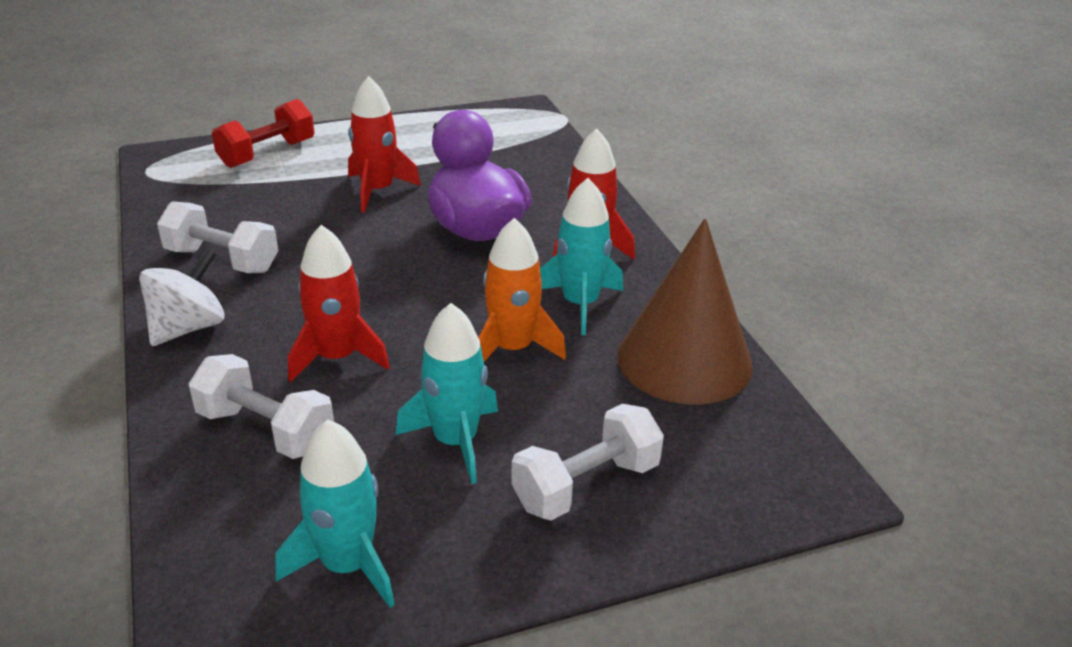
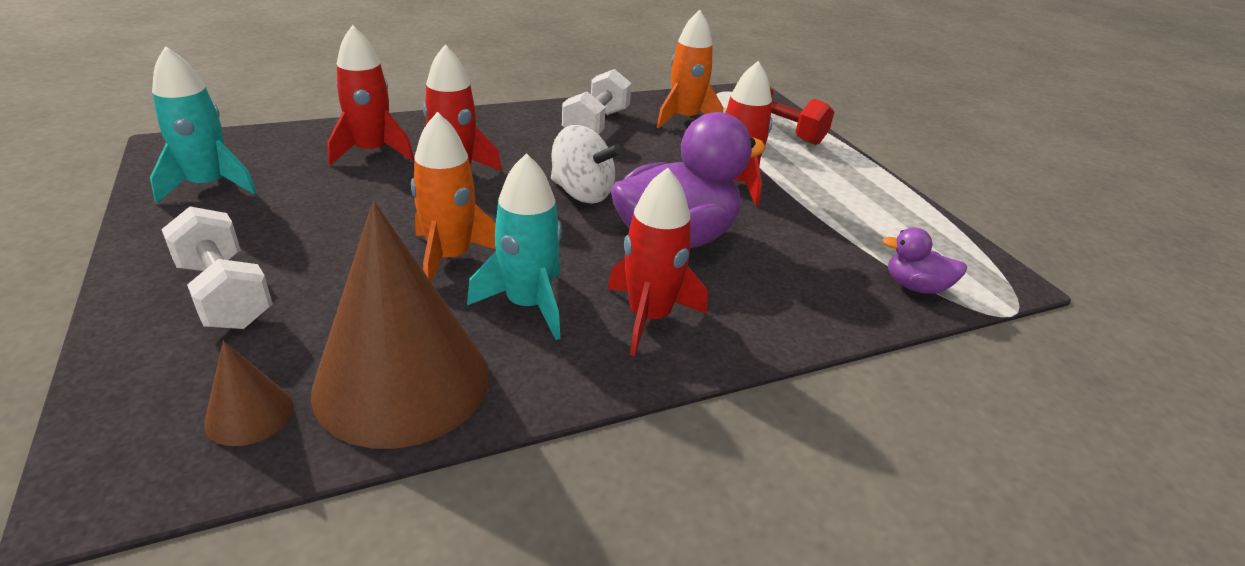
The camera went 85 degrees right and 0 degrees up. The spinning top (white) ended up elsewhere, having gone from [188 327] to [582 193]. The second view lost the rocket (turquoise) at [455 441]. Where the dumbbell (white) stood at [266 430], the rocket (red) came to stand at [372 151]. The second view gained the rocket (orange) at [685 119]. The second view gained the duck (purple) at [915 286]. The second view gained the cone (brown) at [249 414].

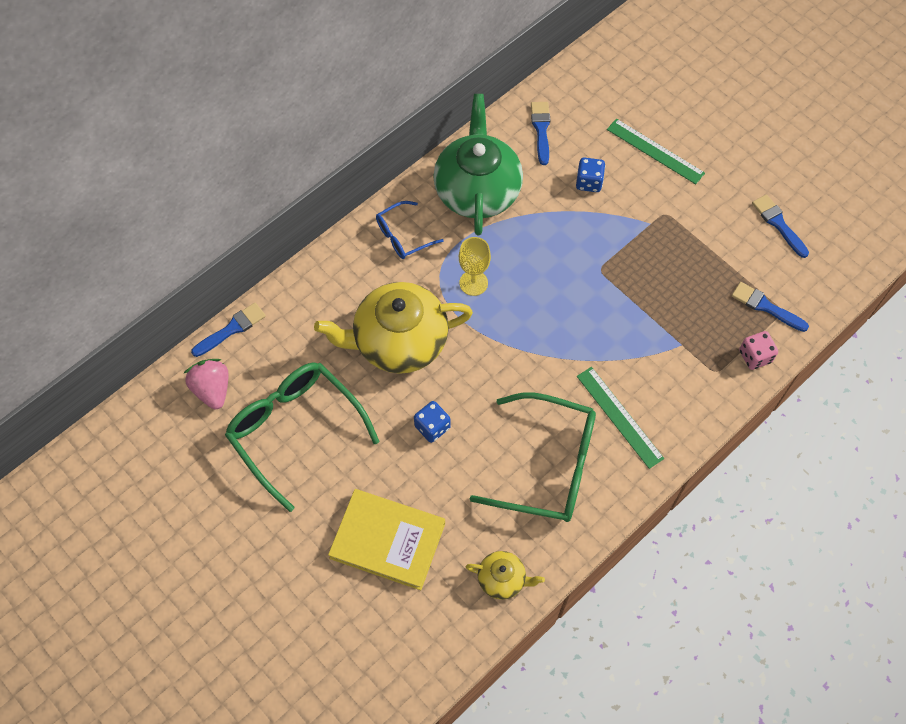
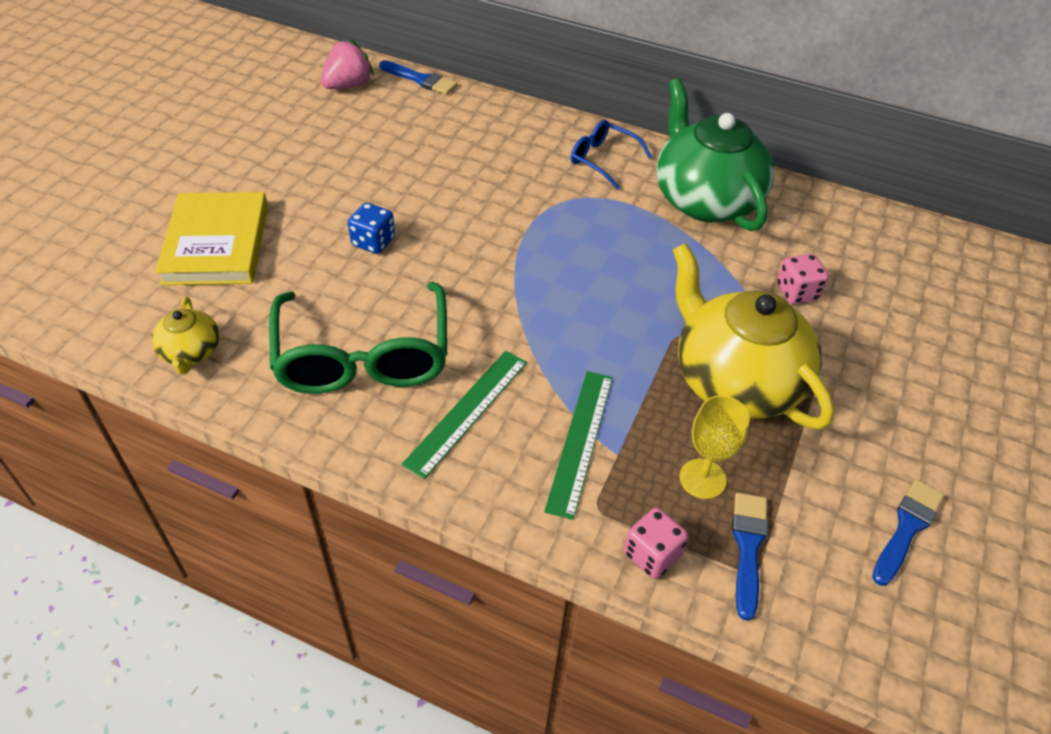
The camera went 65 degrees right and 15 degrees down. The teapot (green) at [477 190] ended up facing another way, 90 degrees counterclockwise from before. The second view lost the brush (blue) at [541 130]. The ruler (green) ended up elsewhere, having gone from [655 151] to [580 441]. What was the dice (blue) at [589 182] turned into the dice (pink) at [797 292]. The goblet (yellow) ended up elsewhere, having gone from [473 283] to [702 479]. The teapot (yellow) ended up elsewhere, having gone from [399 342] to [735 380]. The second view lost the glasses (green) at [295 430].

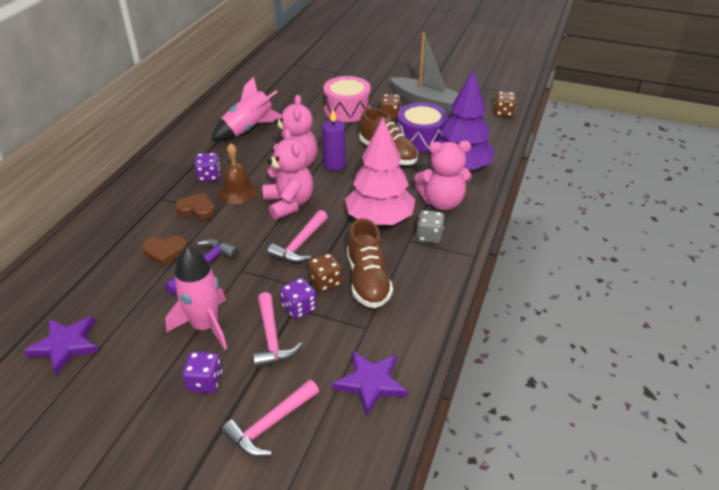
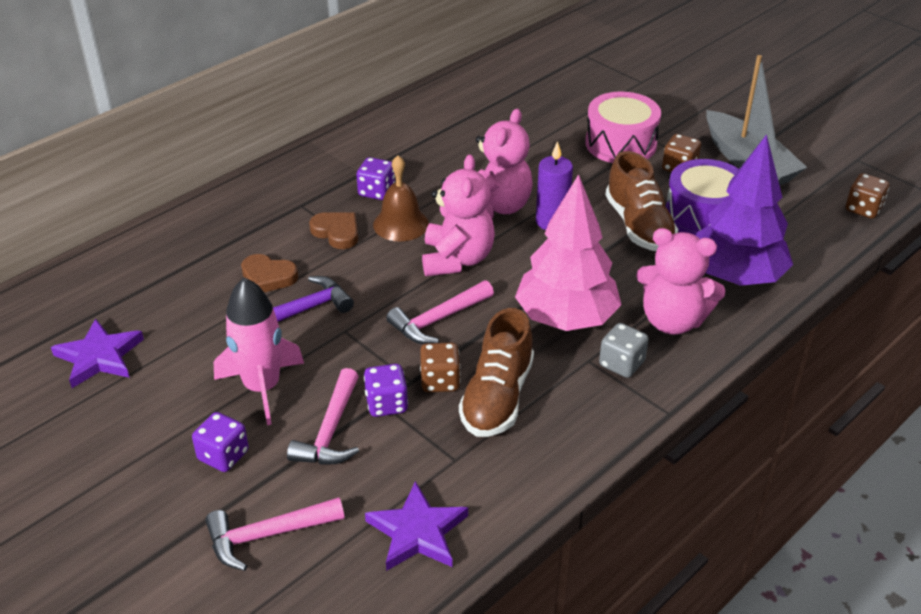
The camera went 25 degrees right and 0 degrees up. The second view lost the rocket (pink) at [248 130].

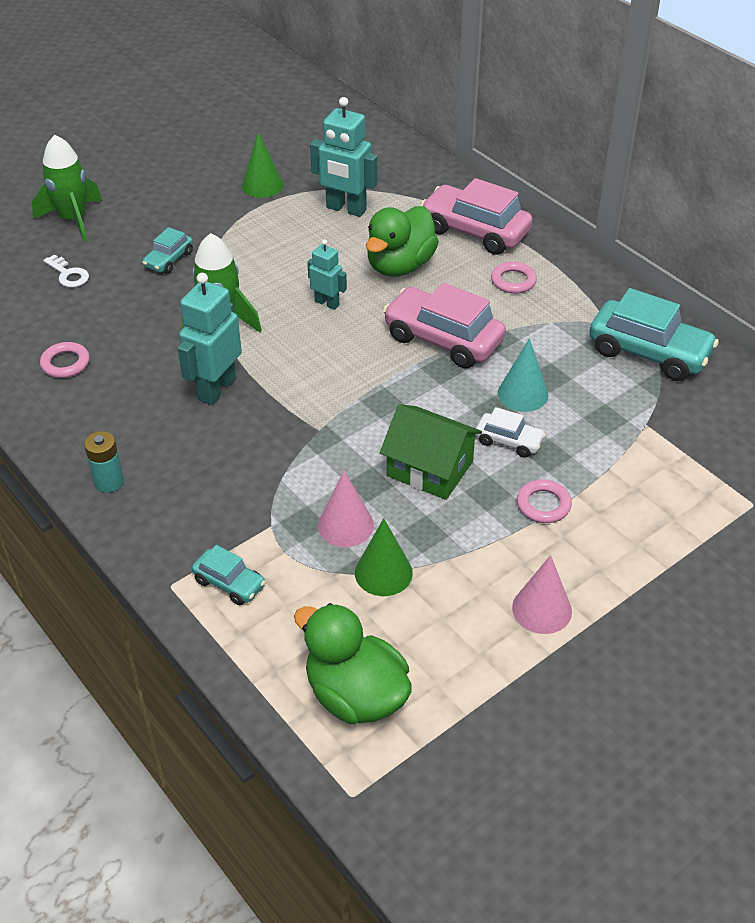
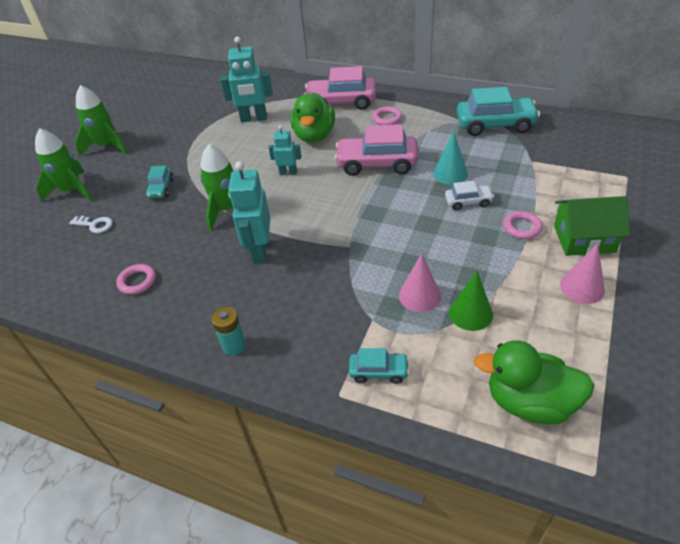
The camera went 25 degrees left and 0 degrees up. The second view lost the cone (green) at [262 185]. The house (green) ended up elsewhere, having gone from [430 468] to [584 239]. The second view gained the rocket (green) at [107 146].

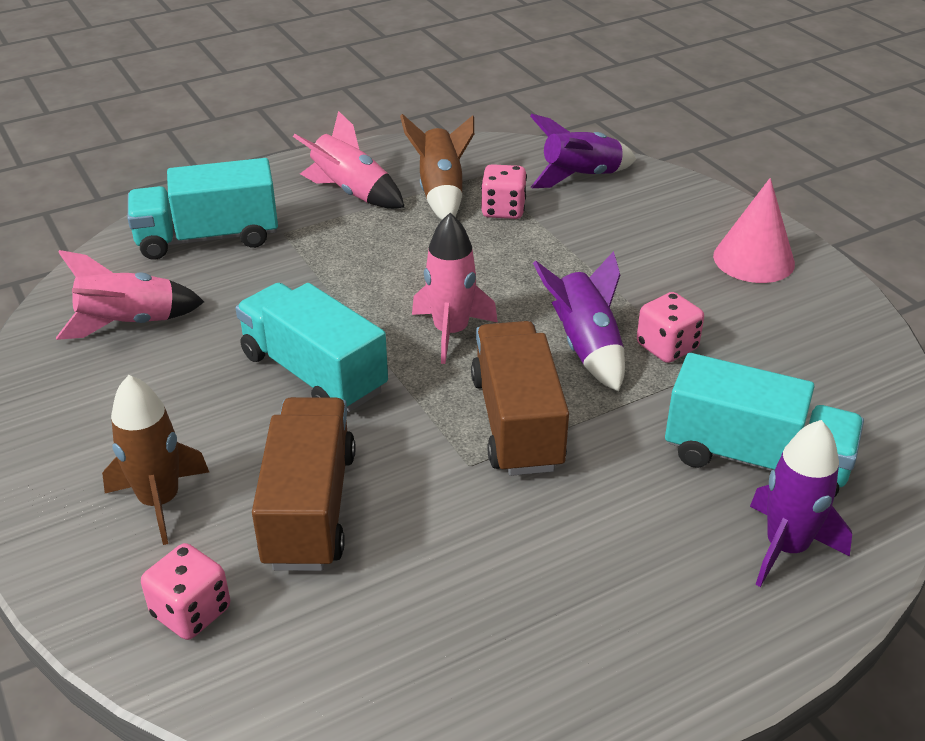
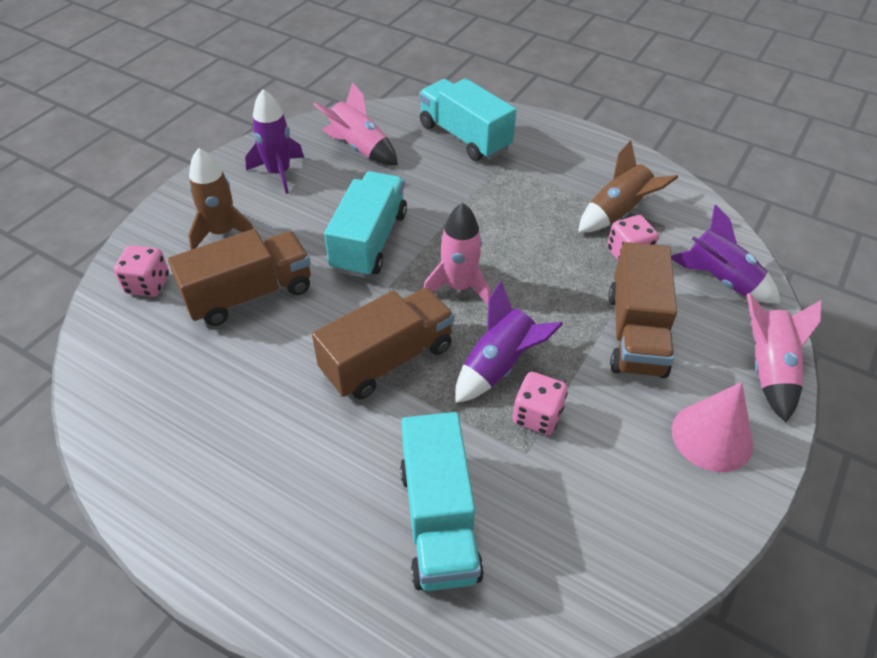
The camera went 60 degrees right and 10 degrees up. The rocket (pink) ended up elsewhere, having gone from [351 192] to [768 370]. The rocket (purple) ended up elsewhere, having gone from [786 547] to [279 173]. The second view gained the truck (brown) at [635 333].

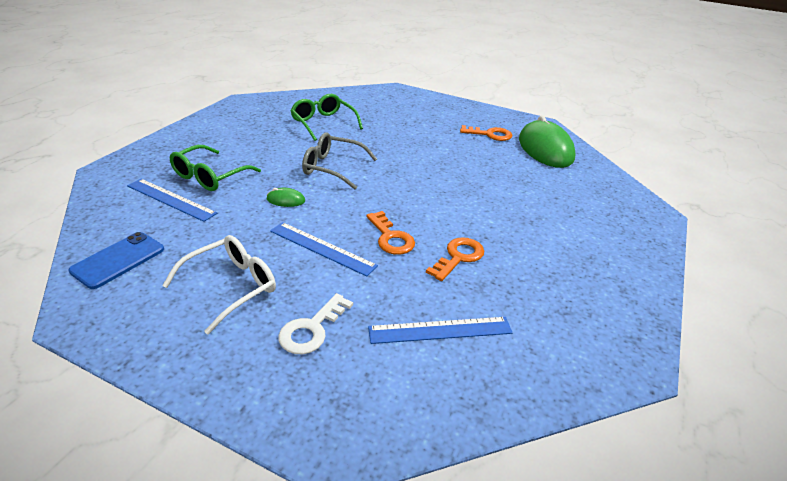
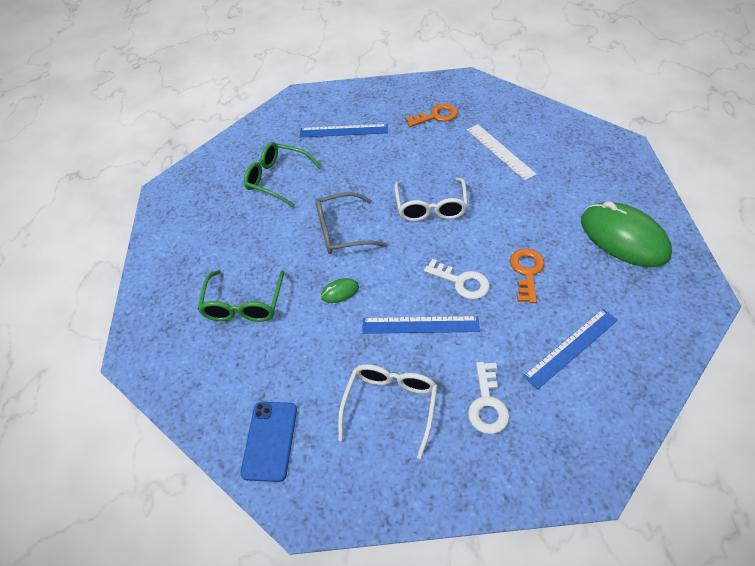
The camera went 25 degrees left and 15 degrees up. The mouse (green) ended up elsewhere, having gone from [545 149] to [623 238]. The ruler (blue) ended up elsewhere, having gone from [171 199] to [343 131]. What was the key (orange) at [391 237] turned into the key (white) at [461 282]. The second view gained the ruler (white) at [500 151]. The second view gained the glasses (white) at [431 207].

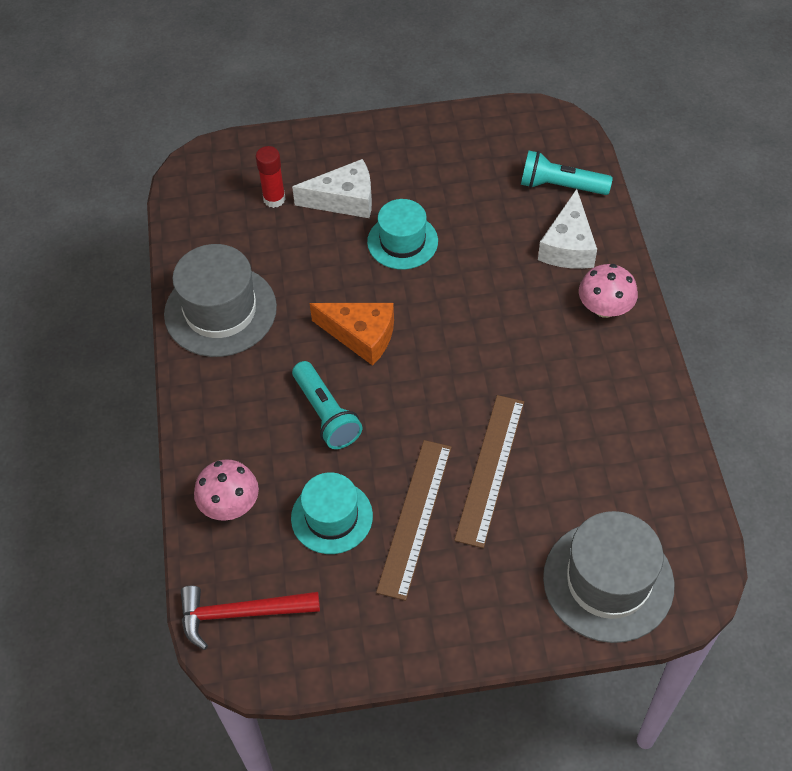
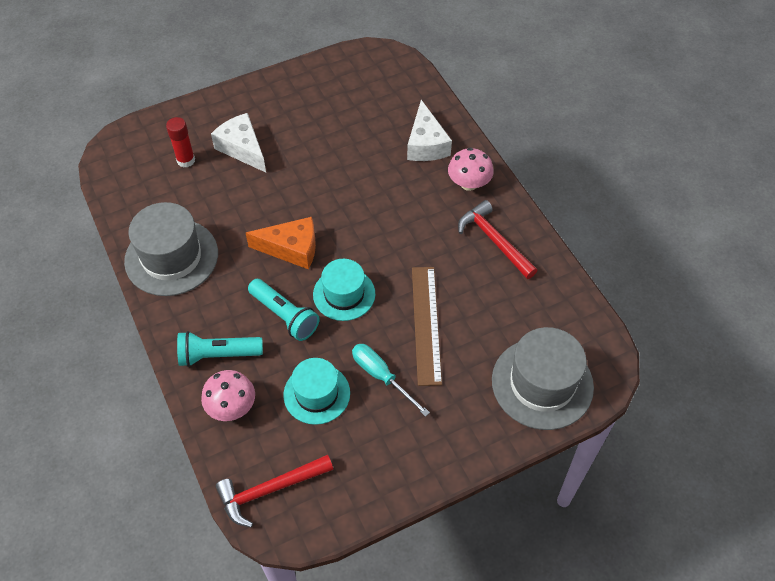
The camera went 20 degrees left and 0 degrees up. The flashlight (turquoise) ended up elsewhere, having gone from [560 186] to [218 355]. The cheese (white) at [344 200] ended up facing another way, 105 degrees counterclockwise from before. The hat (turquoise) ended up elsewhere, having gone from [402 241] to [344 294]. Where the ruler (brown) stood at [415 517], the screwdriver (turquoise) came to stand at [381 376]. The second view gained the hammer (red) at [494 240].

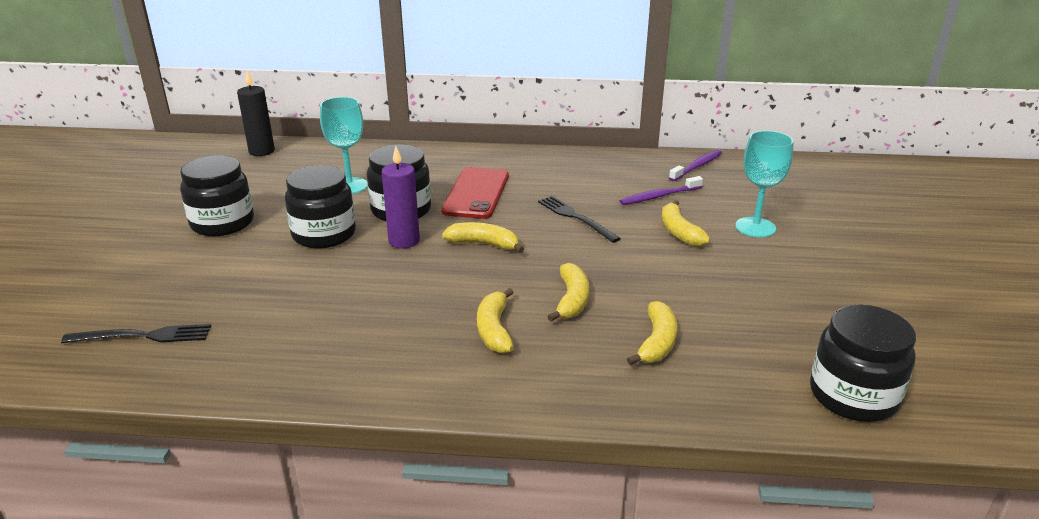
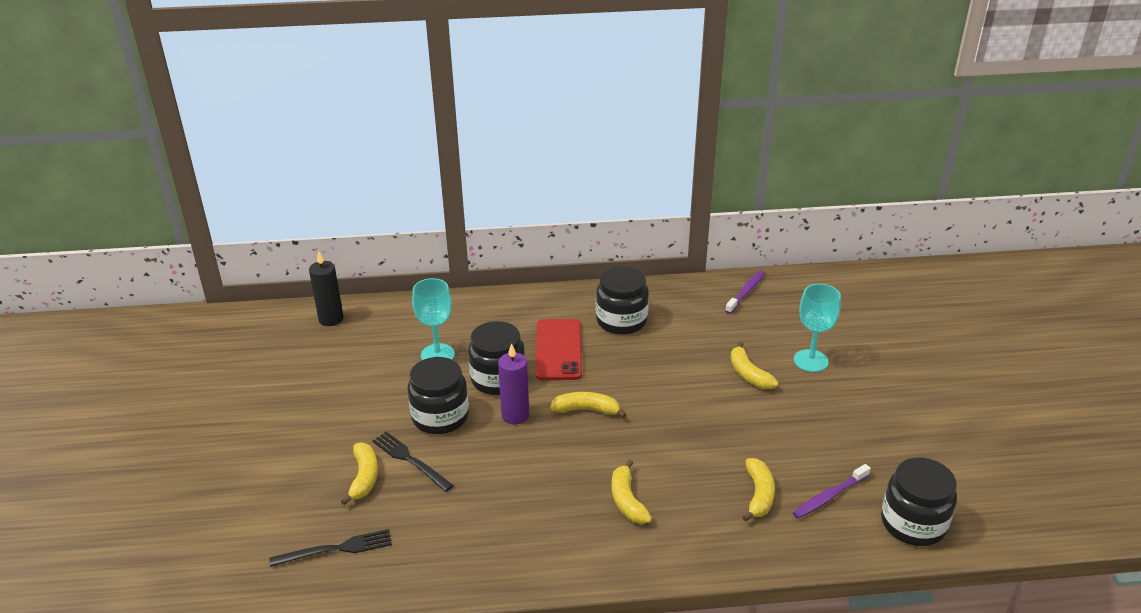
The camera went 10 degrees left and 5 degrees up. The jar (black) ended up elsewhere, having gone from [222 223] to [621 321]. The toothbrush (purple) ended up elsewhere, having gone from [659 196] to [829 496]. The fork (black) ended up elsewhere, having gone from [576 218] to [410 460]. The banana (yellow) ended up elsewhere, having gone from [572 300] to [364 477].

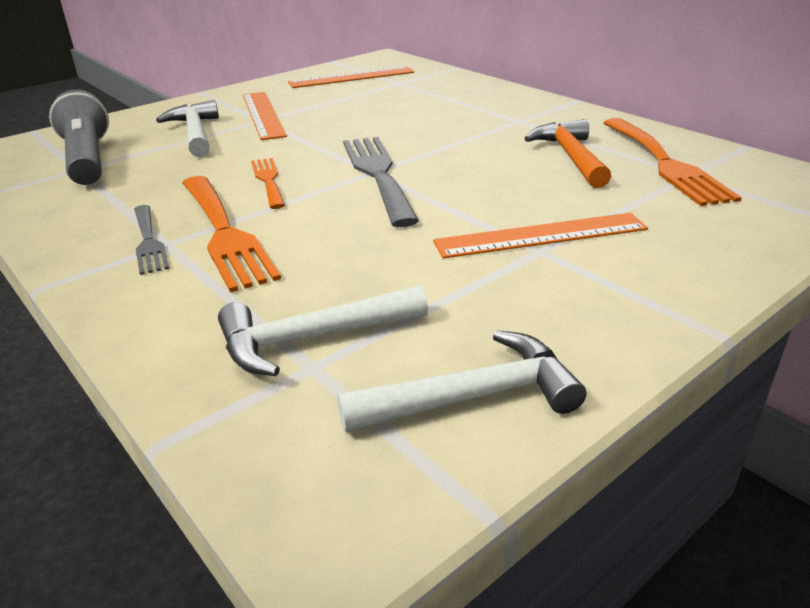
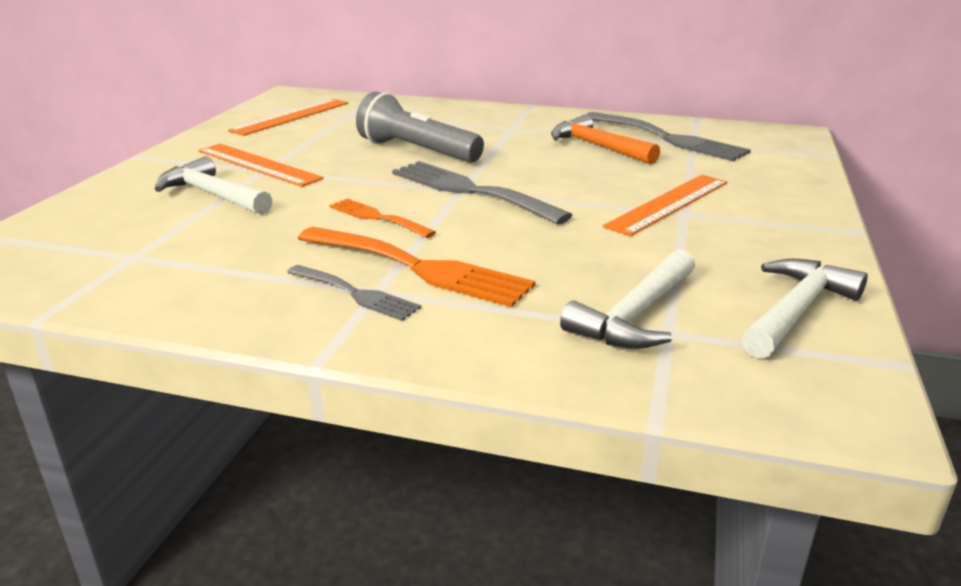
The camera went 35 degrees left and 5 degrees down. The flashlight (grey) ended up elsewhere, having gone from [88 160] to [417 151]. What was the fork (orange) at [665 164] turned into the fork (grey) at [668 138].

